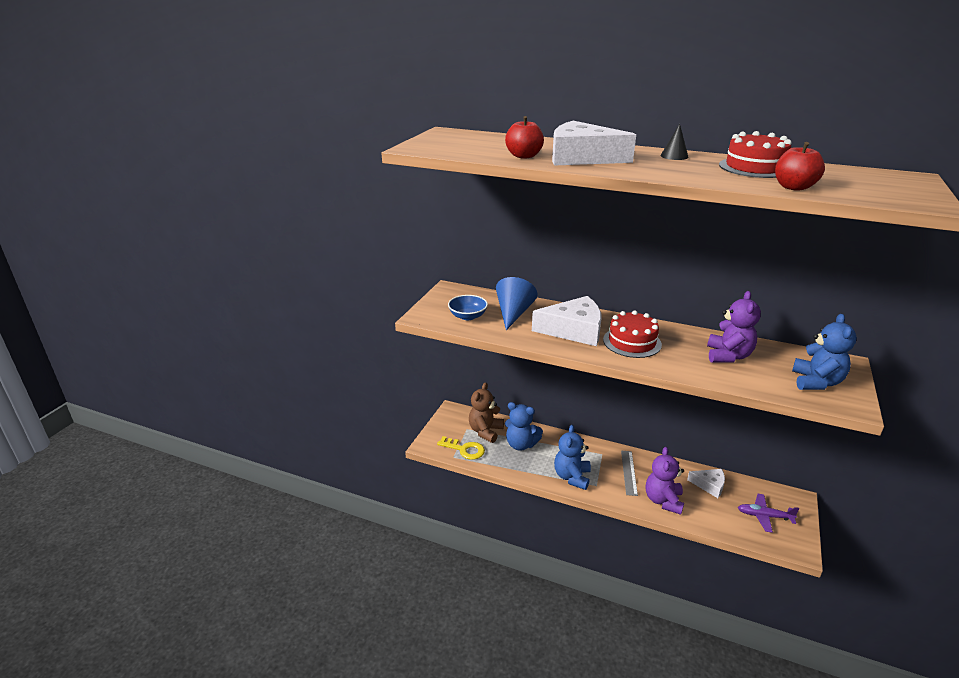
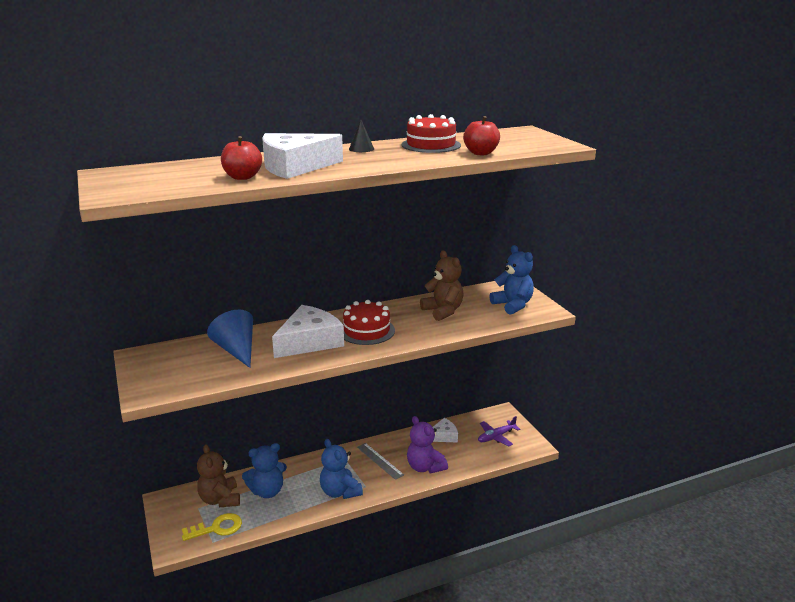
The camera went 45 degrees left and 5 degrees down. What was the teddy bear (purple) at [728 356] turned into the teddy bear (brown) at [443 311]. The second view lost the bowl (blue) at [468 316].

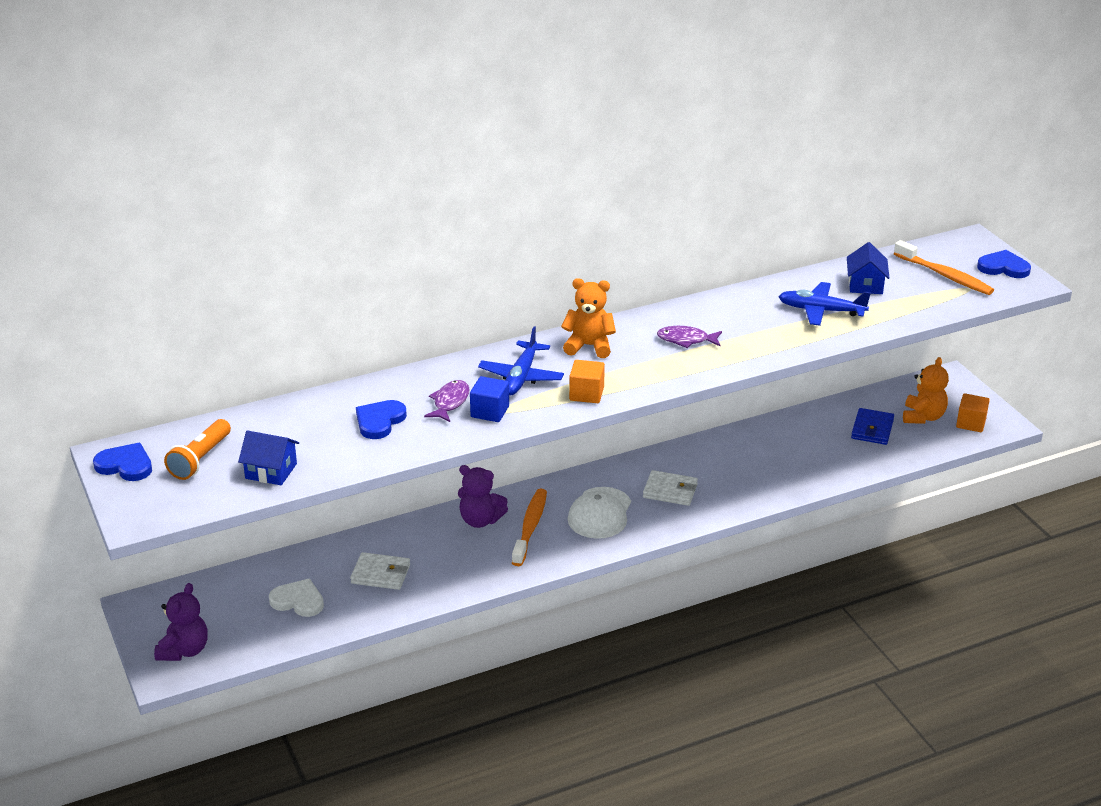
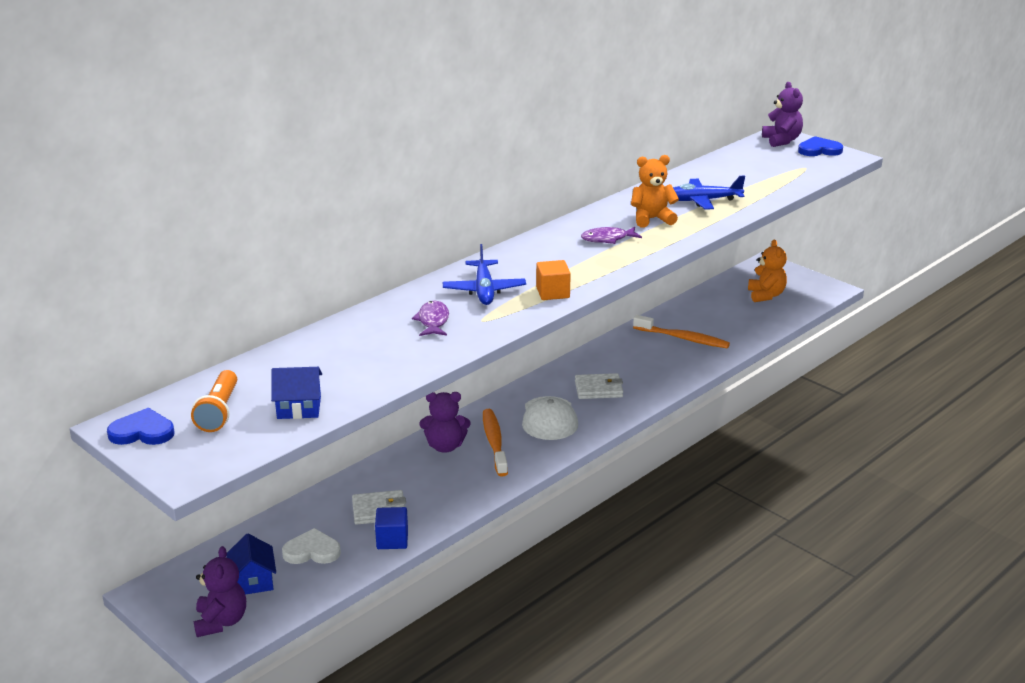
The camera went 20 degrees left and 5 degrees down. The toothbrush (orange) ended up elsewhere, having gone from [945 275] to [683 338]. The house (blue) ended up elsewhere, having gone from [865 285] to [253 581]. The teddy bear (orange) ended up elsewhere, having gone from [589 346] to [652 219]. The cube (blue) ended up elsewhere, having gone from [490 412] to [392 540]. The second view lost the cube (orange) at [971 423]. The second view lost the heart (blue) at [379 421]. The second view lost the wallet (blue) at [872 429]. The second view gained the teddy bear (purple) at [781 140].

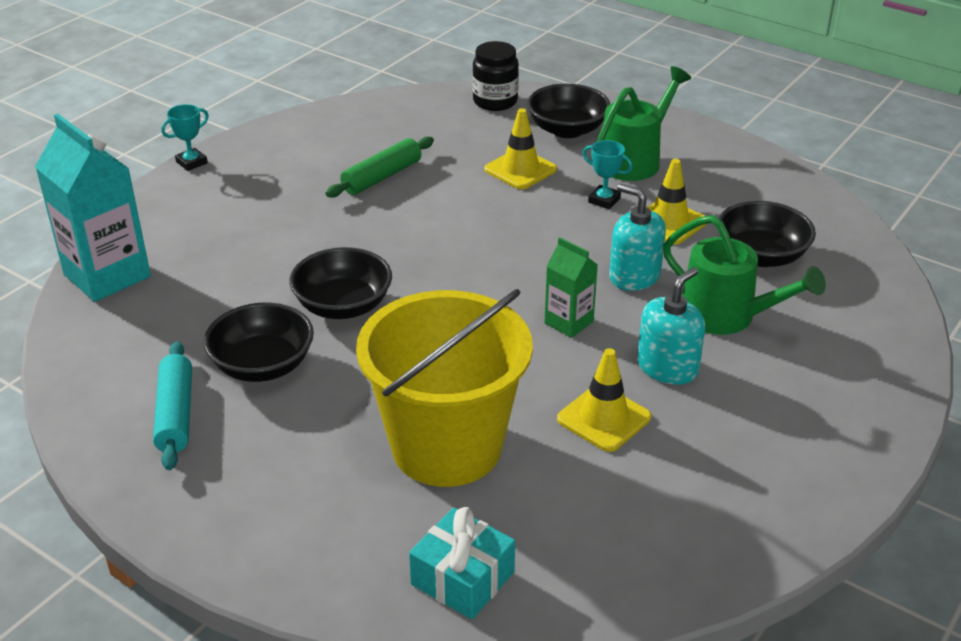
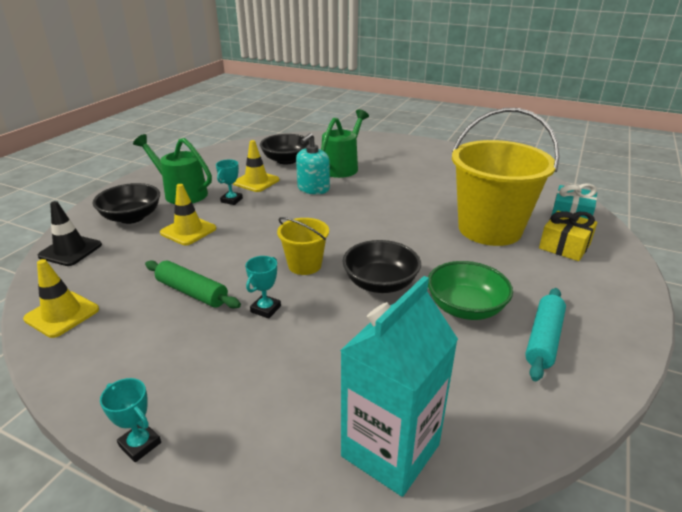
The camera went 100 degrees left and 5 degrees down. Where the jar (black) stood at [495 101], the traffic cone (black) came to stand at [70 250]. The second view lost the carton (green) at [569 322]. The second view lost the soap dispenser (turquoise) at [667 367]. What was the bowl (black) at [263 365] turned into the bowl (green) at [465 308]. The rolling pin (turquoise) at [175 414] ended up facing another way, 45 degrees counterclockwise from before. The traffic cone (yellow) ended up elsewhere, having gone from [604 418] to [62 314]. The second view gained the gift (yellow) at [564 246]. The second view gained the bucket (yellow) at [304 265]. The second view gained the trophy (turquoise) at [265 309].

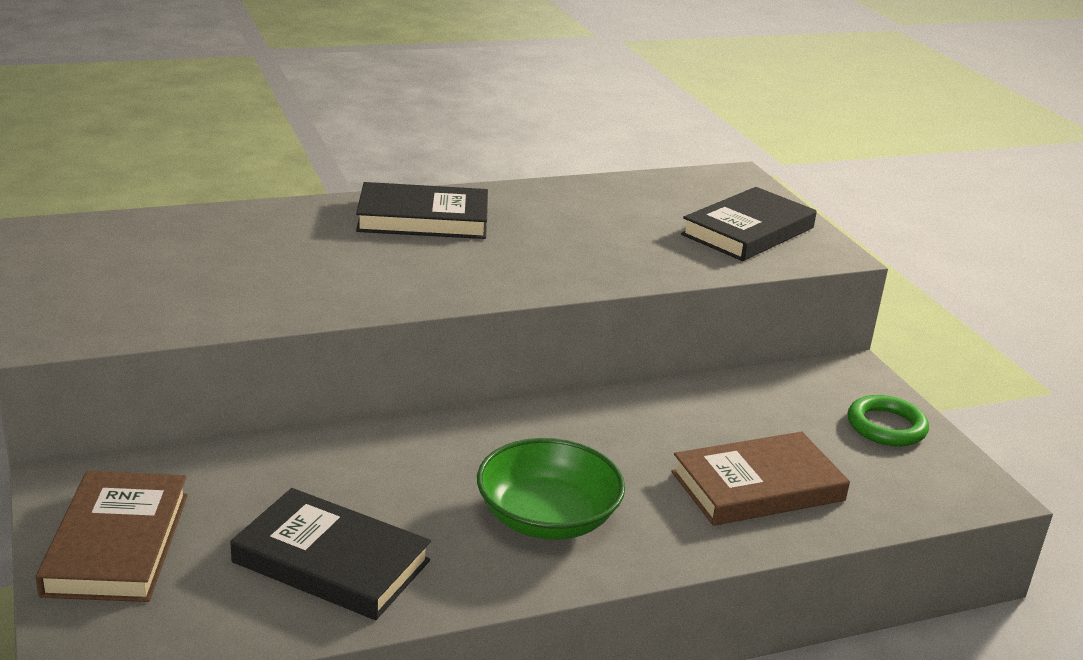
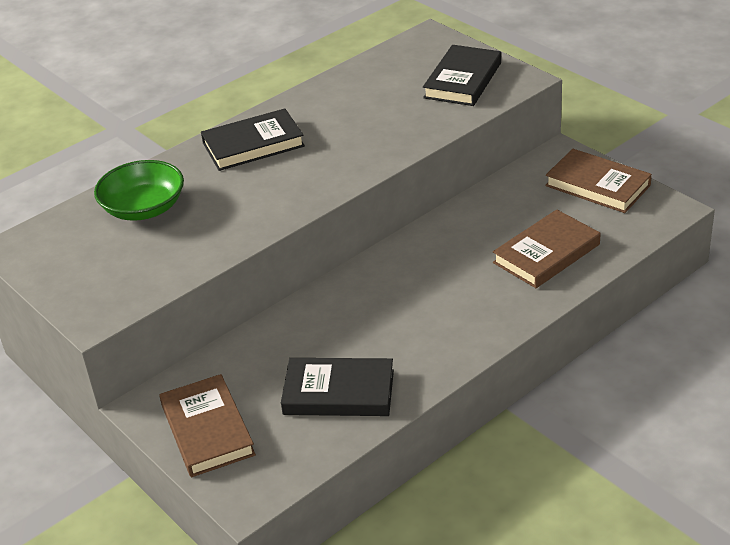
The camera went 15 degrees left and 10 degrees up. Where the ring (green) stood at [886 426], the book (brown) came to stand at [597 185]. The bowl (green) ended up elsewhere, having gone from [547 518] to [144 208].

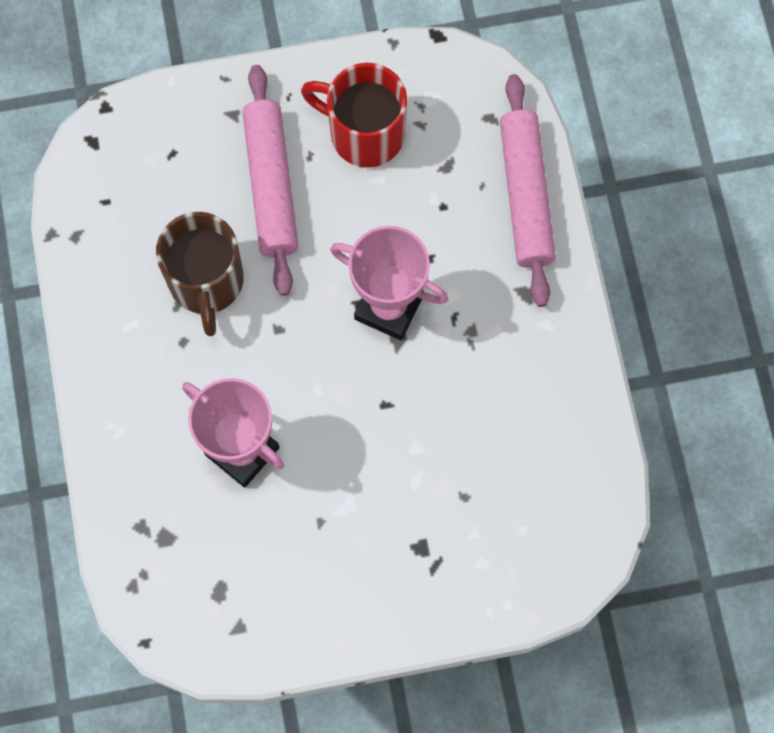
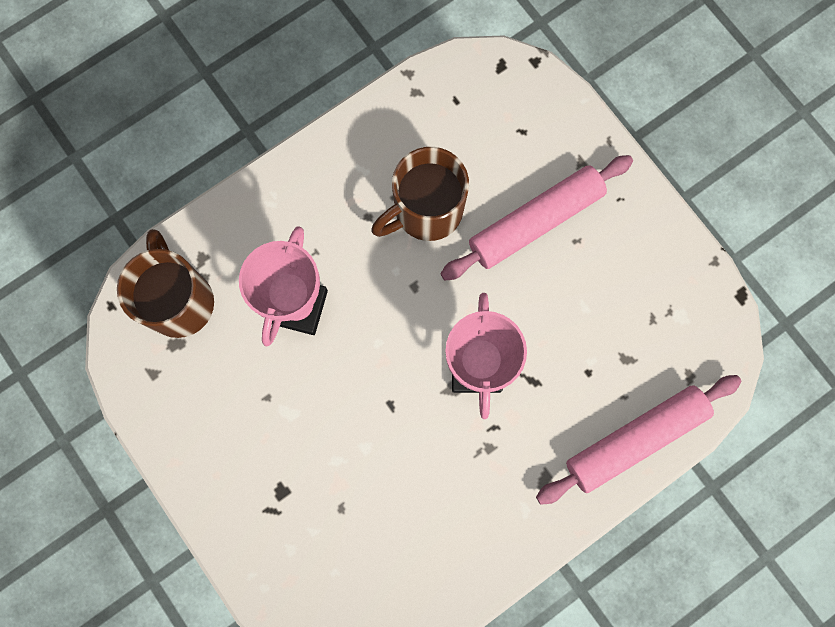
The camera went 65 degrees right and 5 degrees up. The second view lost the mug (red) at [364 133]. The second view gained the mug (brown) at [179 300].

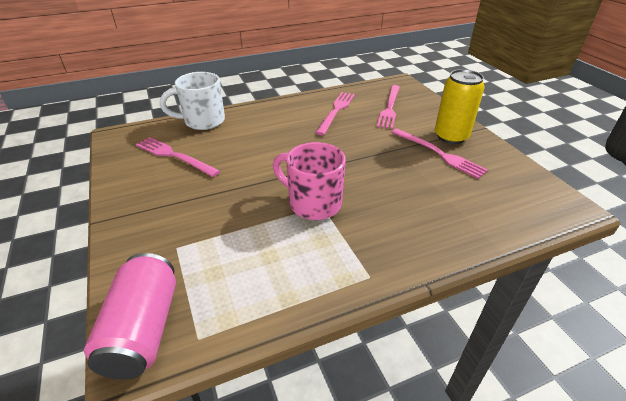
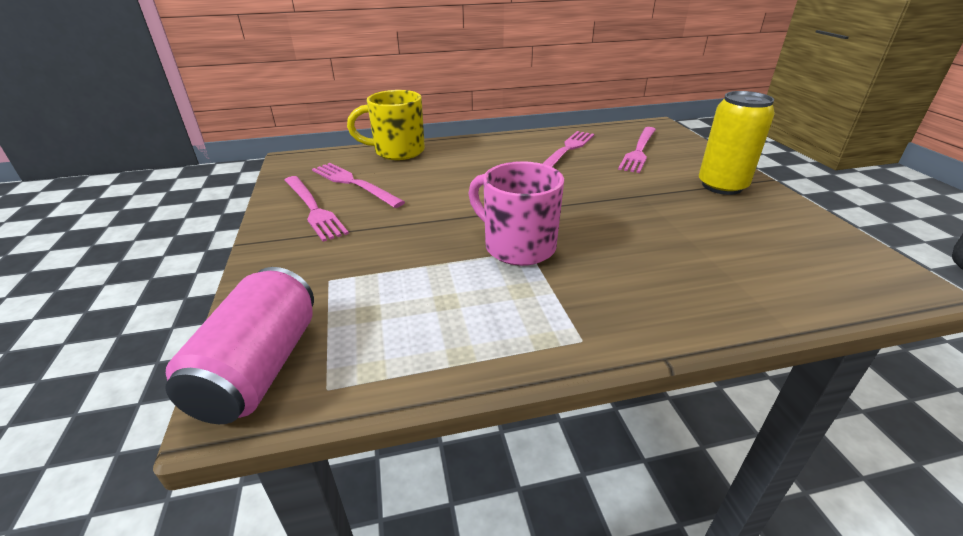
The camera went 10 degrees right and 5 degrees down. What was the mug (white) at [202 121] turned into the mug (yellow) at [397 151]. The fork (pink) ended up elsewhere, having gone from [438 153] to [313 208].

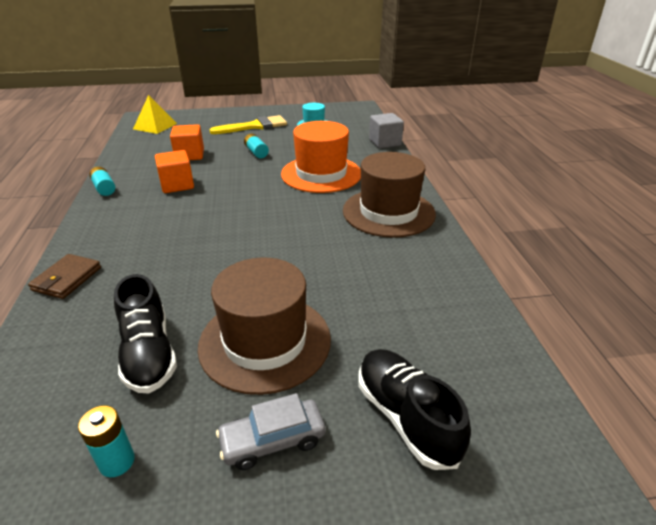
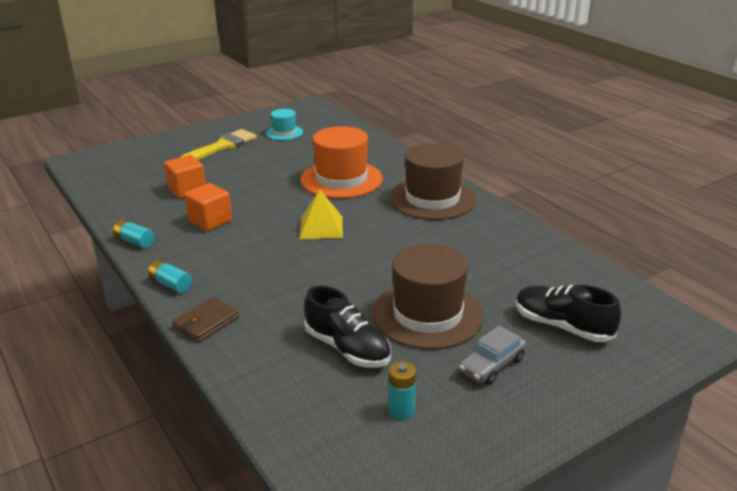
The camera went 25 degrees left and 5 degrees down. The pyramid (yellow) ended up elsewhere, having gone from [155 126] to [321 227]. The second view lost the cube (grey) at [385 143]. The battery (turquoise) ended up elsewhere, having gone from [256 152] to [171 284]. The wallet (brown) at [67 279] ended up facing another way, 45 degrees clockwise from before.

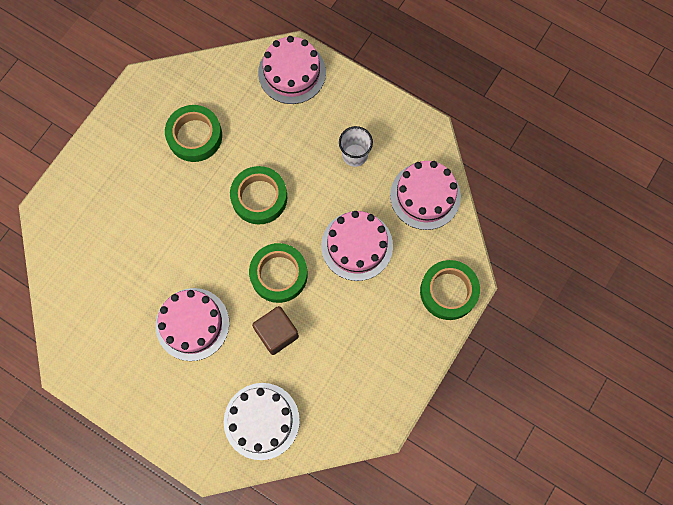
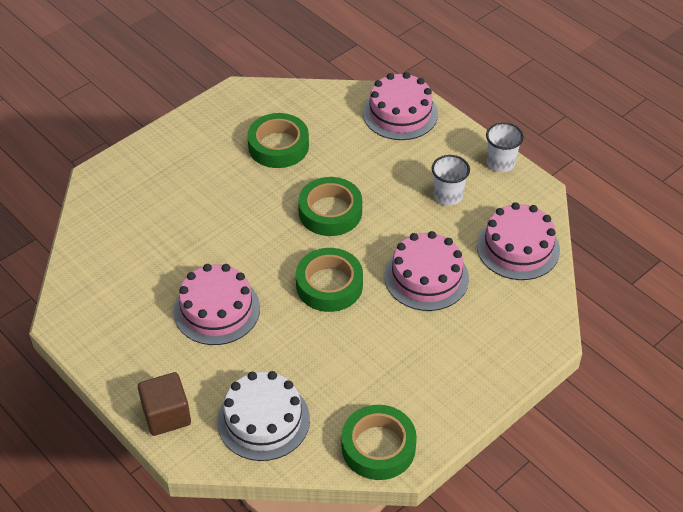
The camera went 15 degrees right and 25 degrees down. The tape (green) ended up elsewhere, having gone from [448 291] to [378 447]. The cube (brown) ended up elsewhere, having gone from [277 333] to [166 415]. The second view gained the cup (white) at [500 163].

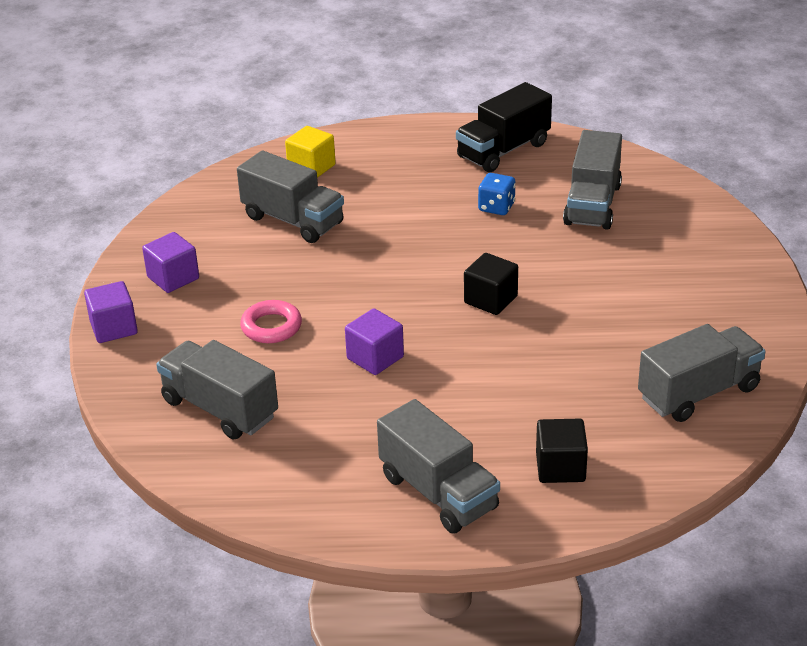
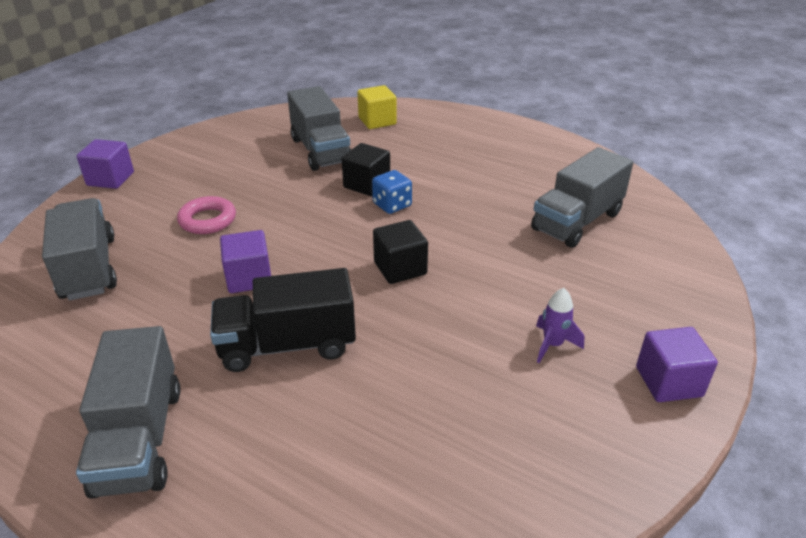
The camera went 30 degrees right and 0 degrees up. The truck (black) ended up elsewhere, having gone from [503 150] to [287 345]. The dice (blue) ended up elsewhere, having gone from [496 207] to [392 205]. The cube (purple) ended up elsewhere, having gone from [173 278] to [668 382]. The second view lost the truck (grey) at [698 393]. The cube (black) ended up elsewhere, having gone from [560 467] to [367 184]. The second view gained the rocket (purple) at [552 345].

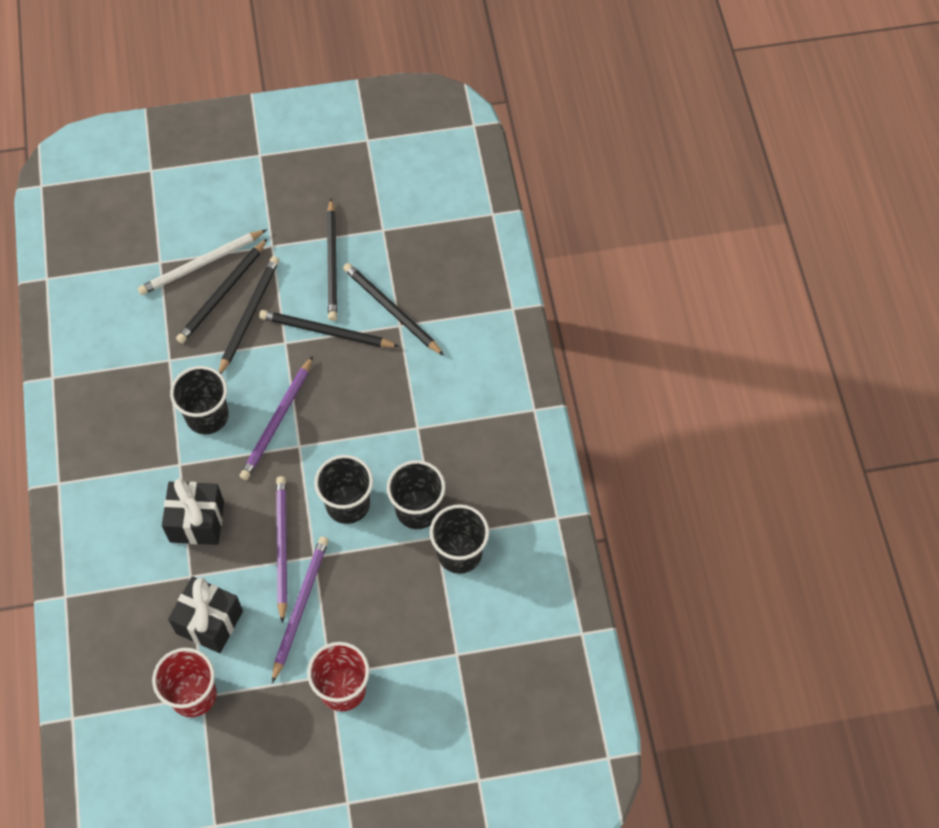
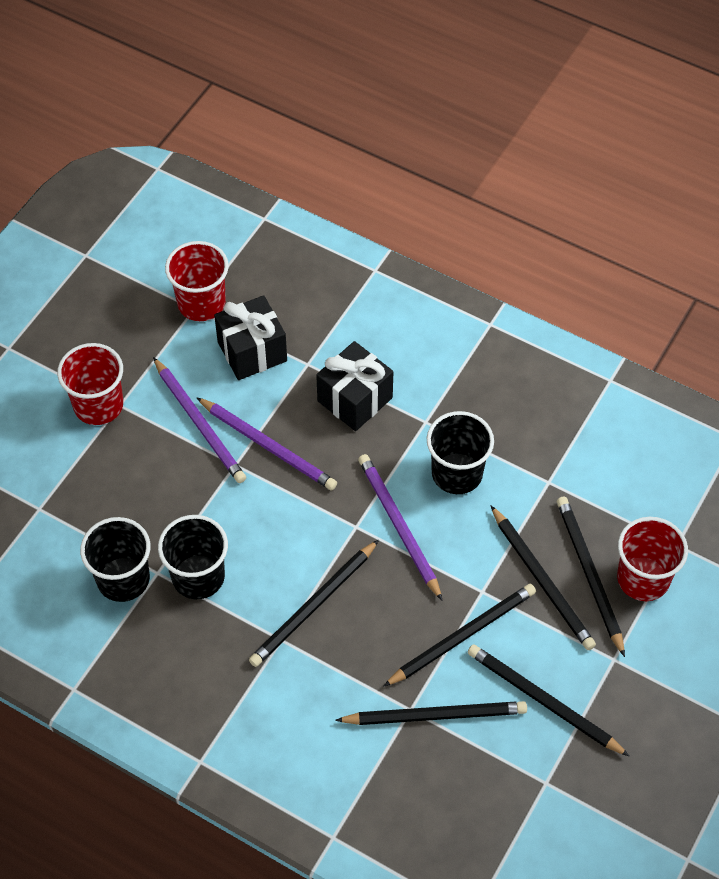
The camera went 130 degrees right and 5 degrees down. Where the pencil (white) stood at [201 264], the cup (red) came to stand at [643 579]. The second view lost the cup (black) at [347 504]. The second view gained the pencil (black) at [313 606].

